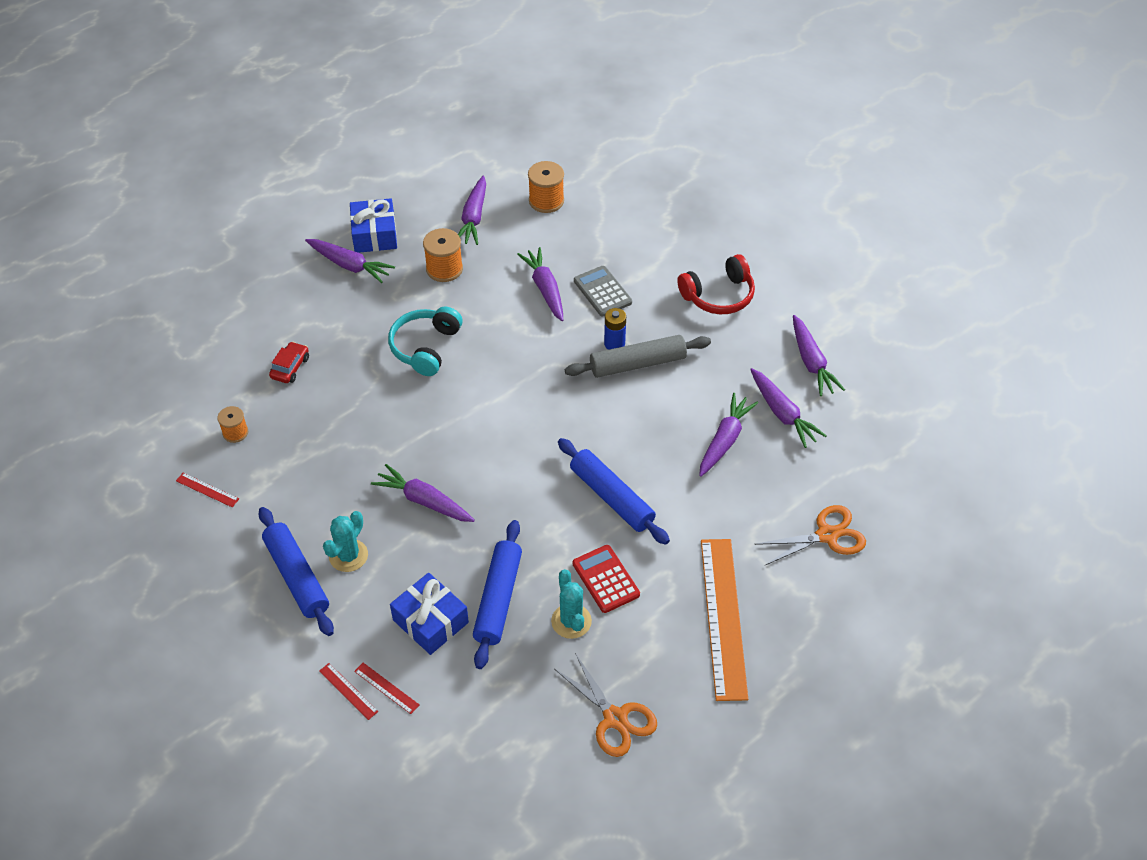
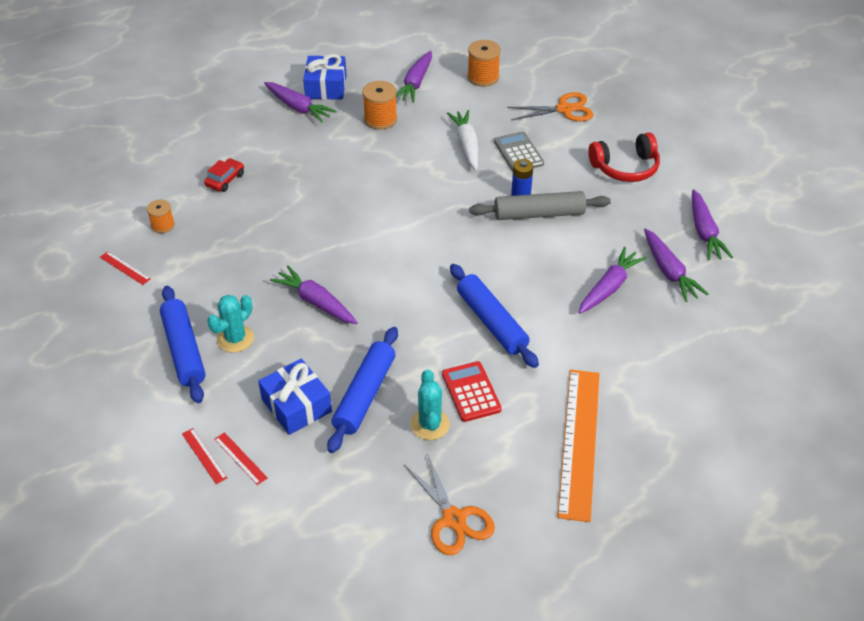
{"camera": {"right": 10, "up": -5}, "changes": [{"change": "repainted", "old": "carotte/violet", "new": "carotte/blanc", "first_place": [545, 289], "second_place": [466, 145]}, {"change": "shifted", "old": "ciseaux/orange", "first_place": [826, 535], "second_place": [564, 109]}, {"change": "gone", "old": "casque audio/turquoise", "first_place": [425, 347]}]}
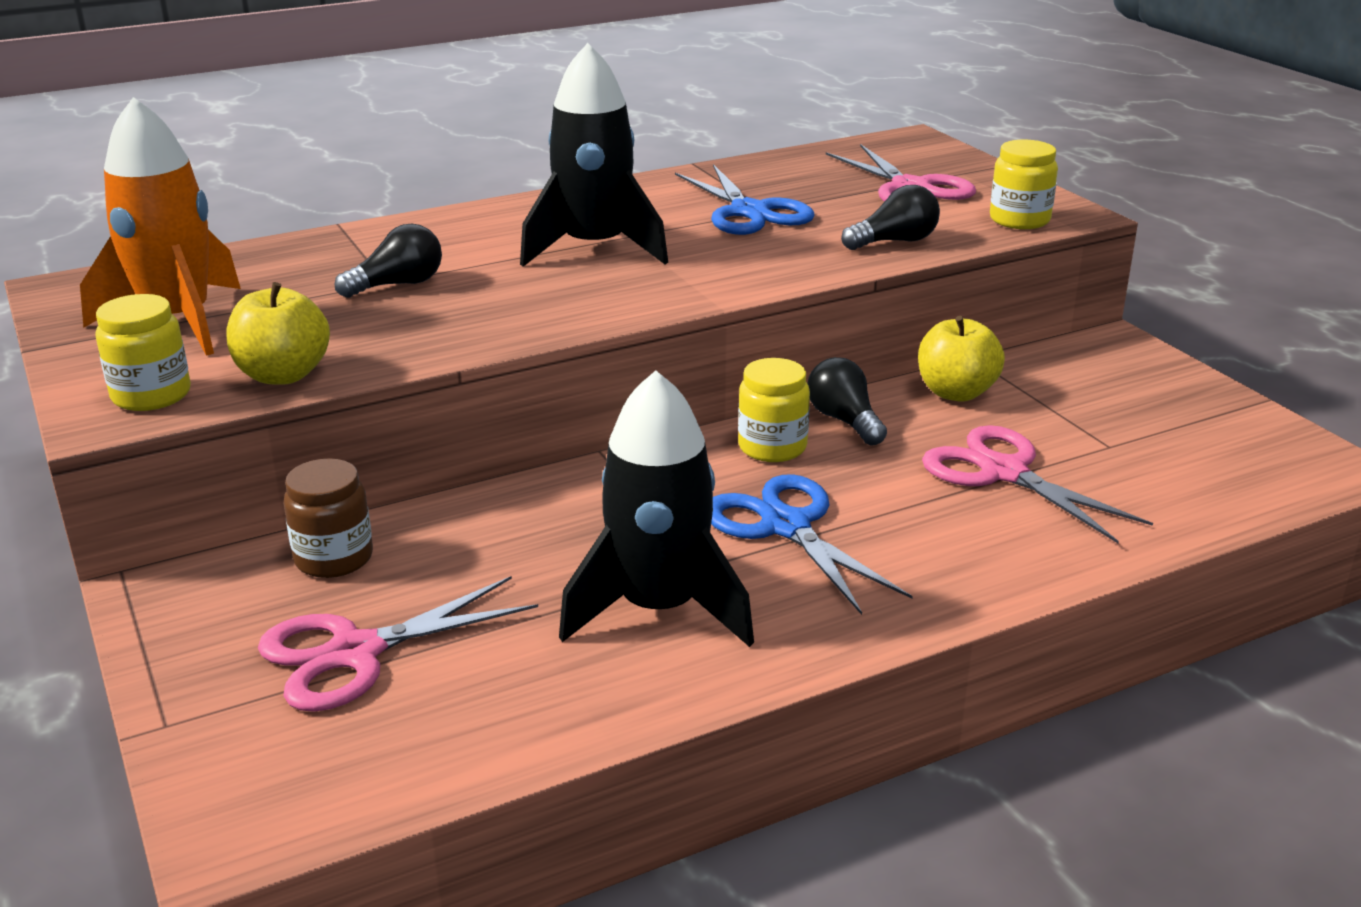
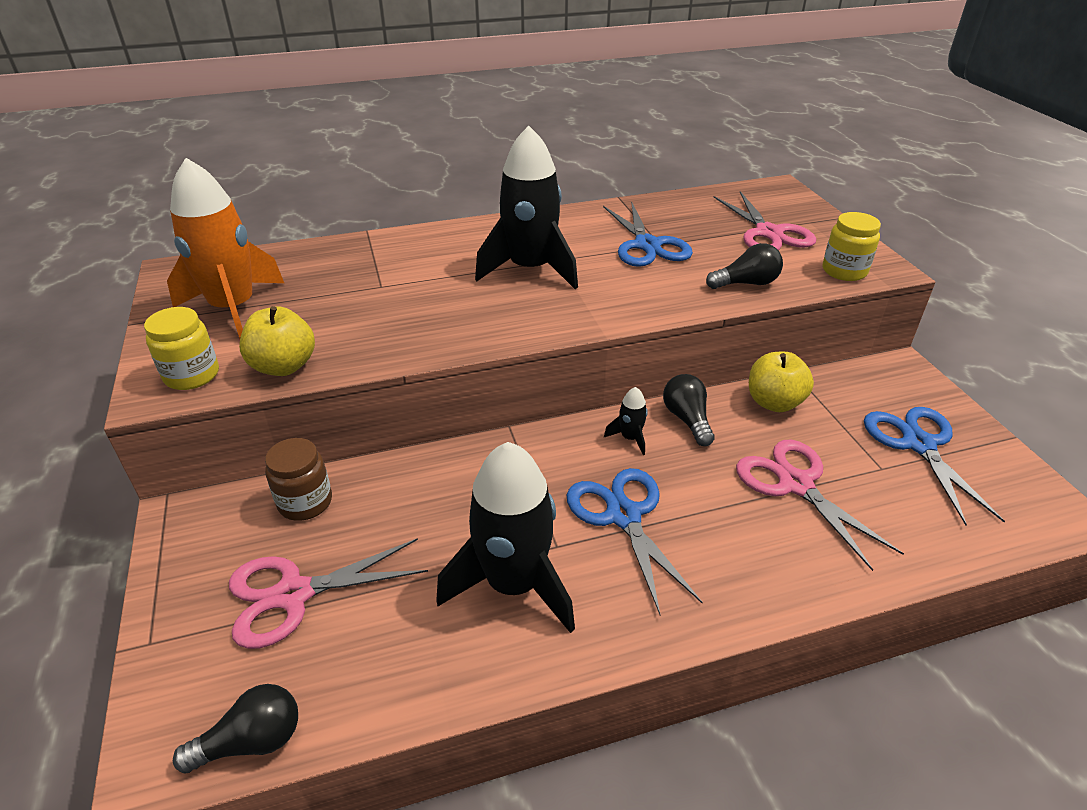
{"camera": {"right": 10, "up": 10}, "changes": [{"change": "shifted", "old": "ampoule/noir", "first_place": [398, 285], "second_place": [251, 741]}, {"change": "swapped", "old": "bocal/jaune", "new": "fusée/noir", "first_place": [772, 447], "second_place": [630, 438]}, {"change": "new", "new": "ciseaux/bleu", "second_place": [918, 444]}]}
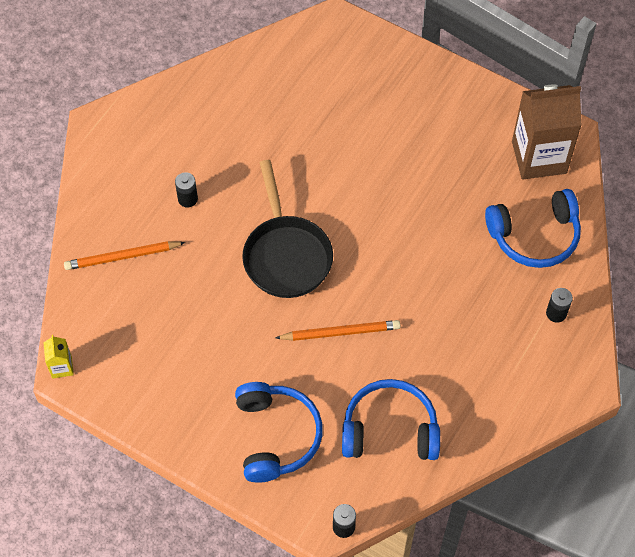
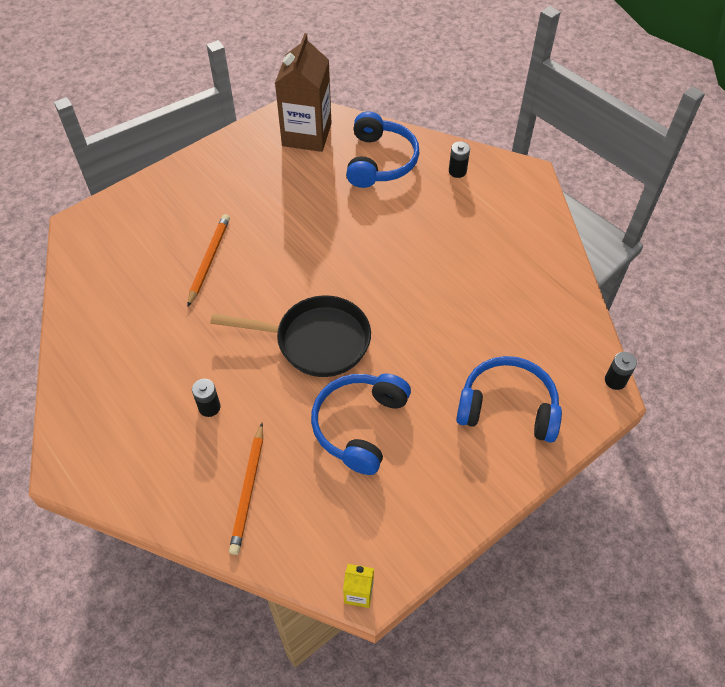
{"camera": {"right": -70, "up": -5}, "changes": [{"change": "shifted", "old": "crayon/orange", "first_place": [340, 332], "second_place": [209, 260]}, {"change": "shifted", "old": "casque audio/bleu", "first_place": [390, 430], "second_place": [359, 425]}]}
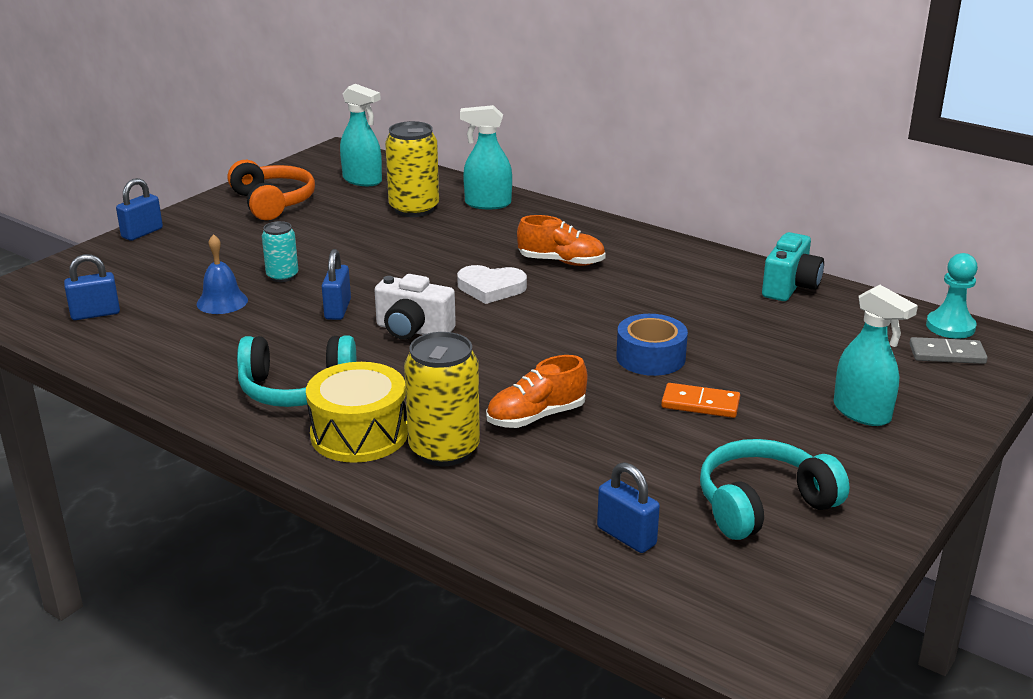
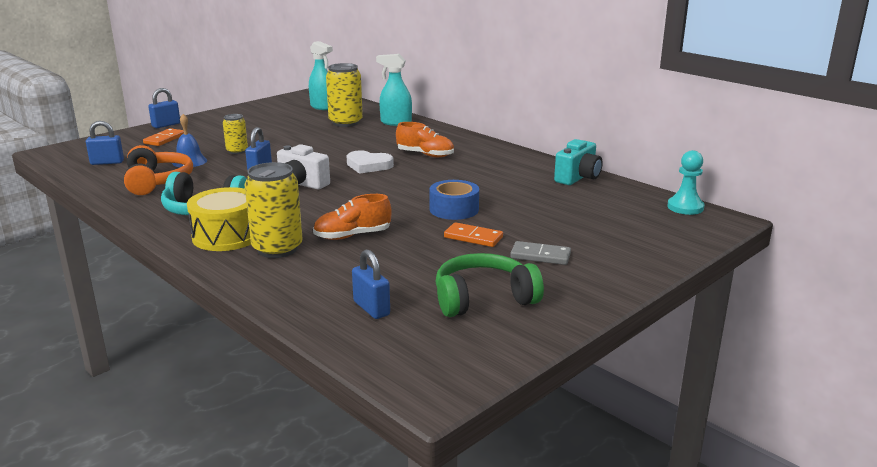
{"camera": {"right": 10, "up": -5}, "changes": [{"change": "shifted", "old": "casque audio/orange", "first_place": [272, 202], "second_place": [157, 182]}, {"change": "new", "new": "domino/orange", "second_place": [164, 139]}, {"change": "repainted", "old": "canette/turquoise", "new": "canette/jaune", "first_place": [282, 276], "second_place": [237, 151]}, {"change": "repainted", "old": "casque audio/turquoise", "new": "casque audio/vert", "first_place": [763, 504], "second_place": [483, 299]}, {"change": "shifted", "old": "domino/gris", "first_place": [947, 354], "second_place": [540, 256]}, {"change": "gone", "old": "vaporisateur/turquoise", "first_place": [862, 413]}]}
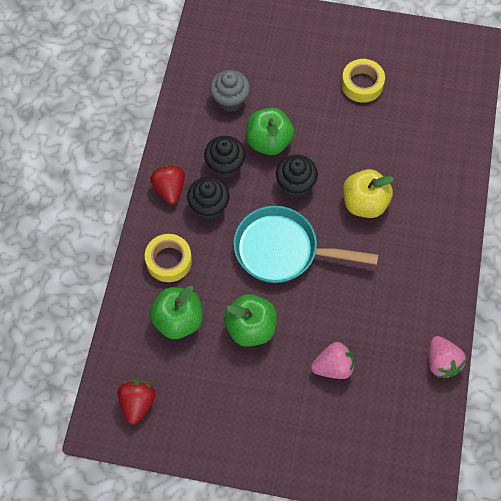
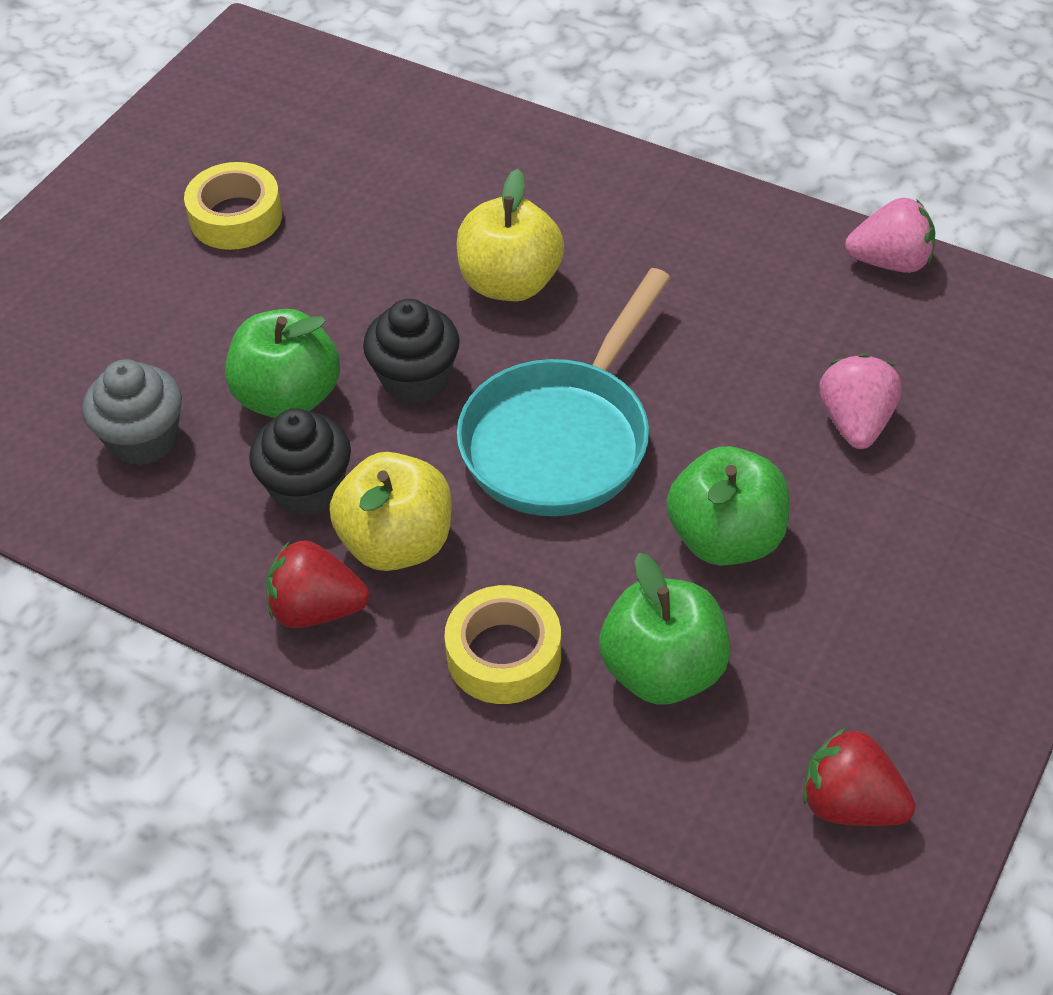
{"camera": {"right": -70, "up": -15}, "changes": [{"change": "swapped", "old": "muffin/noir", "new": "pomme/jaune", "first_place": [209, 206], "second_place": [397, 543]}]}
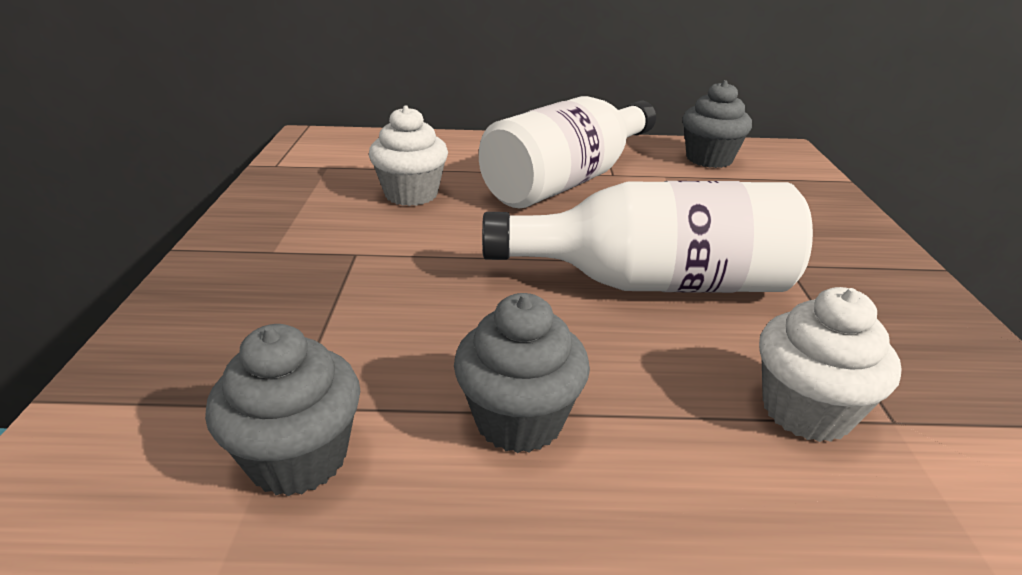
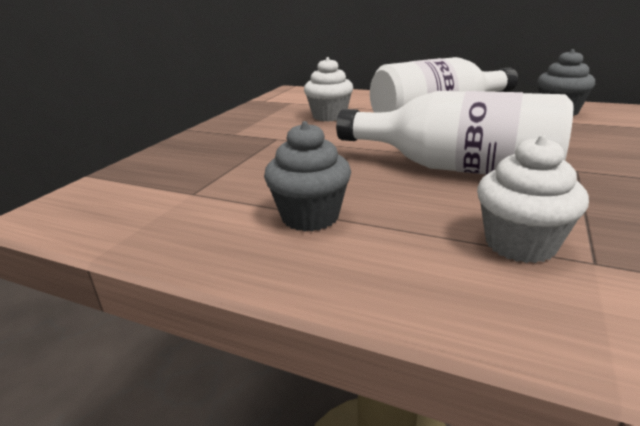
{"camera": {"right": 25, "up": -5}, "changes": [{"change": "gone", "old": "muffin/gris", "first_place": [298, 458]}]}
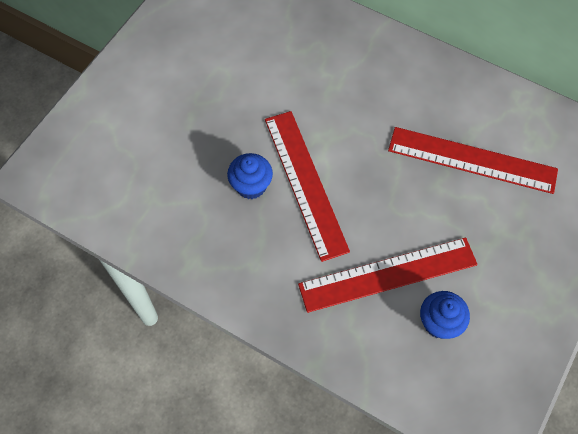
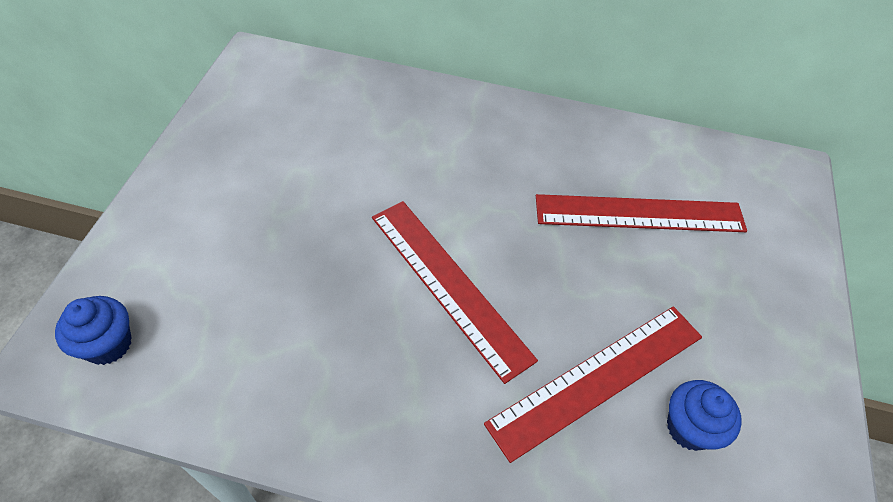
{"camera": {"right": -20, "up": -10}, "changes": [{"change": "shifted", "old": "muffin/bleu", "first_place": [251, 186], "second_place": [108, 344]}]}
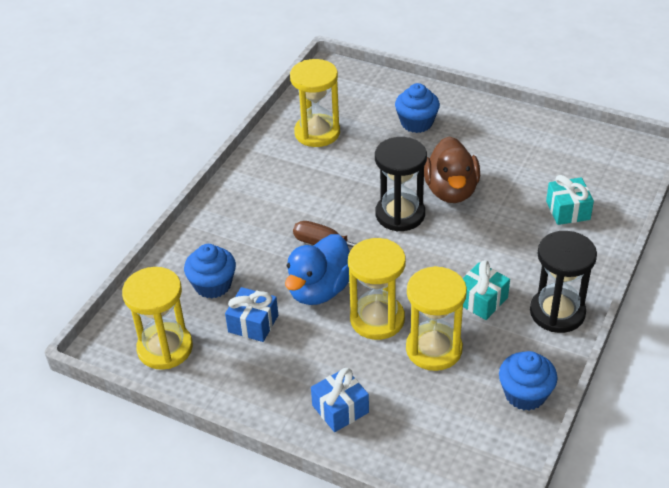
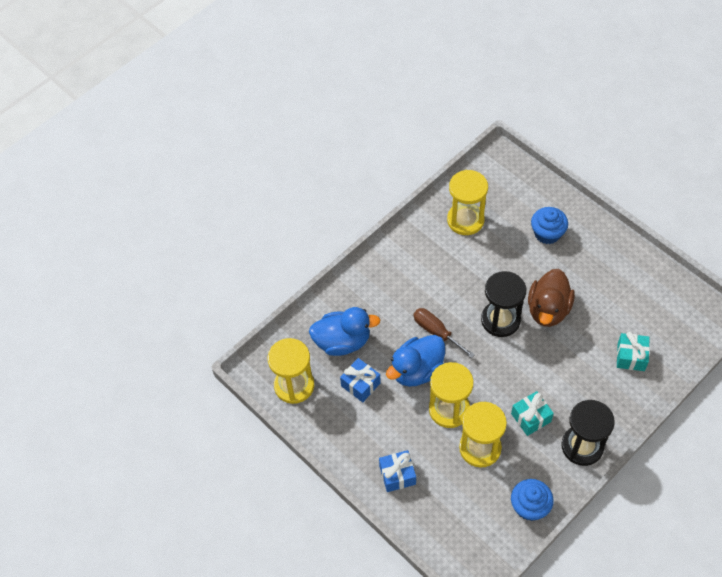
{"camera": {"right": 20, "up": 15}, "changes": [{"change": "swapped", "old": "muffin/bleu", "new": "canard/bleu", "first_place": [213, 285], "second_place": [342, 341]}]}
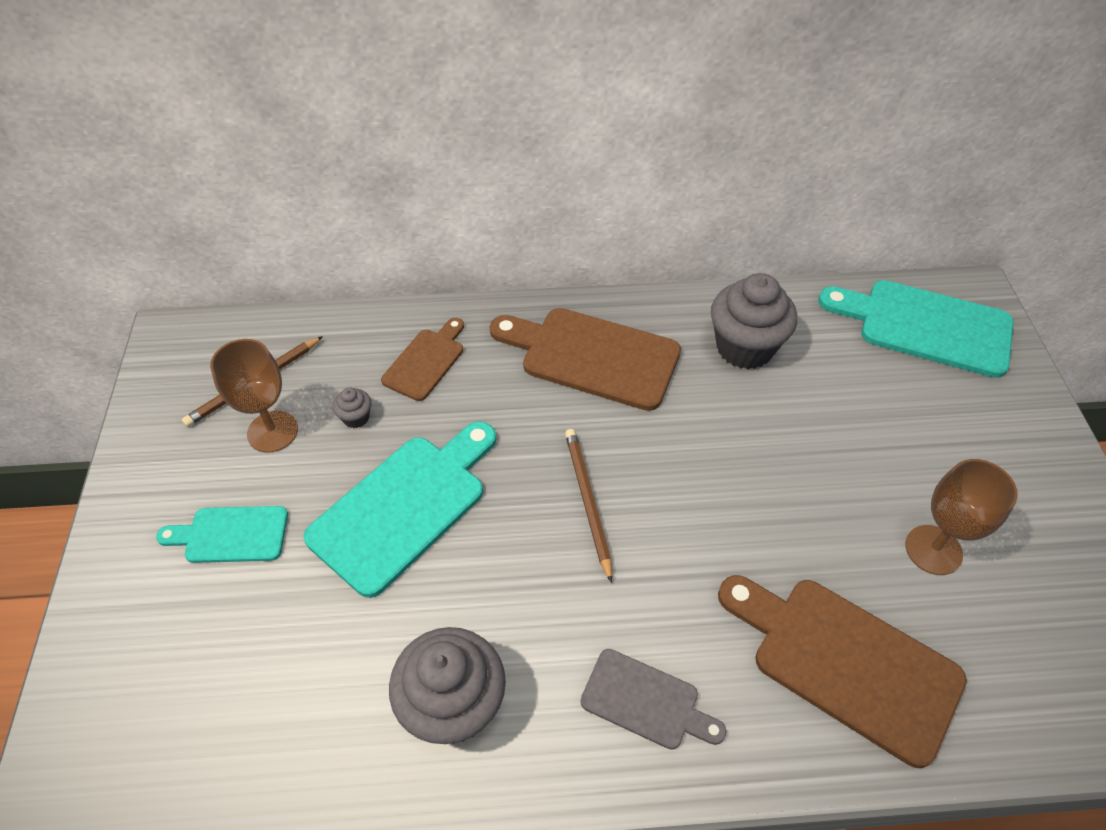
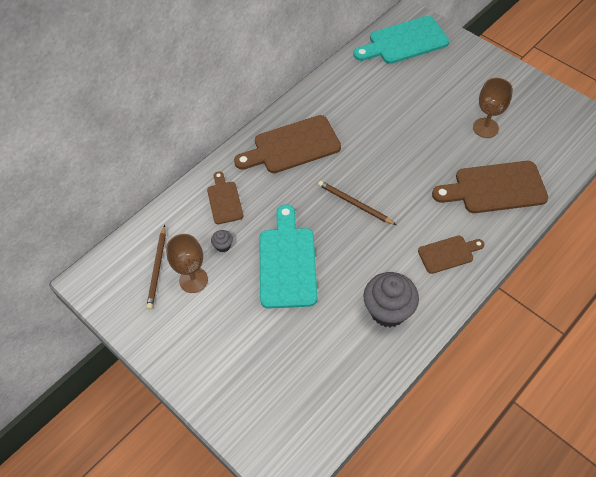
{"camera": {"right": -40, "up": 5}, "changes": [{"change": "repainted", "old": "planche à découper/gris", "new": "planche à découper/marron", "first_place": [645, 701], "second_place": [448, 253]}, {"change": "gone", "old": "planche à découper/turquoise", "first_place": [231, 535]}, {"change": "gone", "old": "muffin/gris", "first_place": [744, 348]}]}
